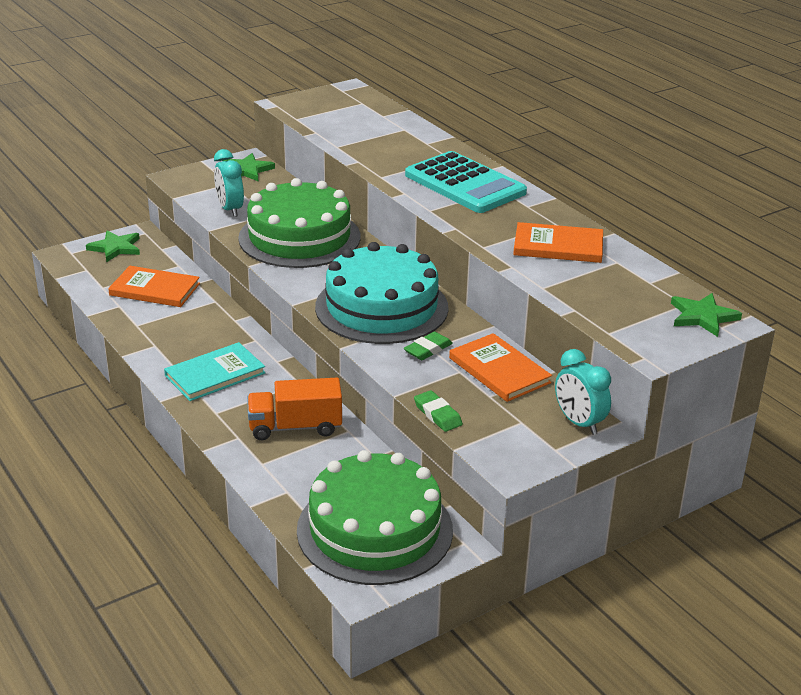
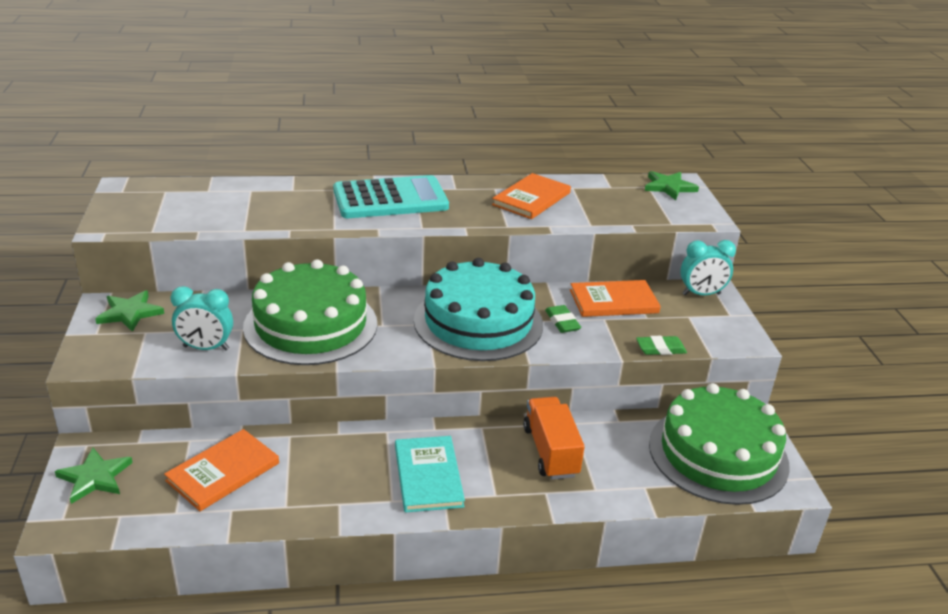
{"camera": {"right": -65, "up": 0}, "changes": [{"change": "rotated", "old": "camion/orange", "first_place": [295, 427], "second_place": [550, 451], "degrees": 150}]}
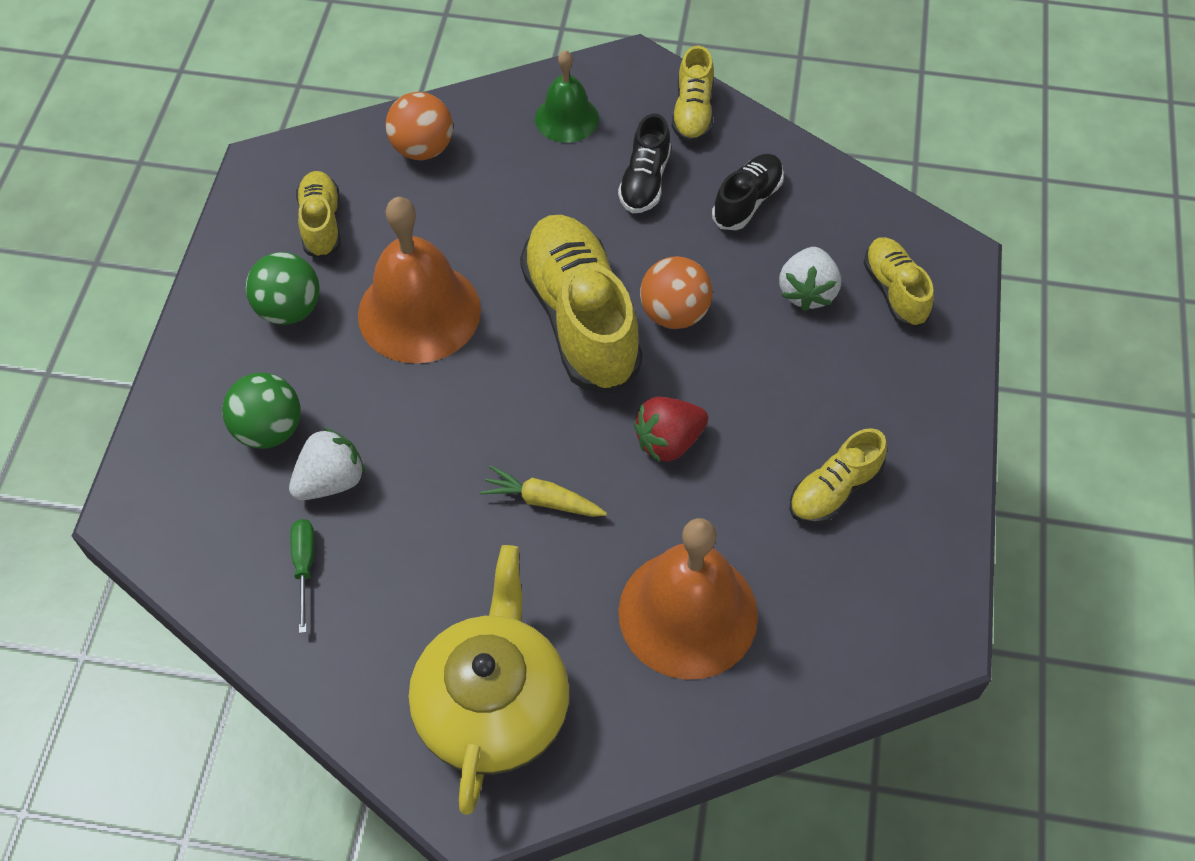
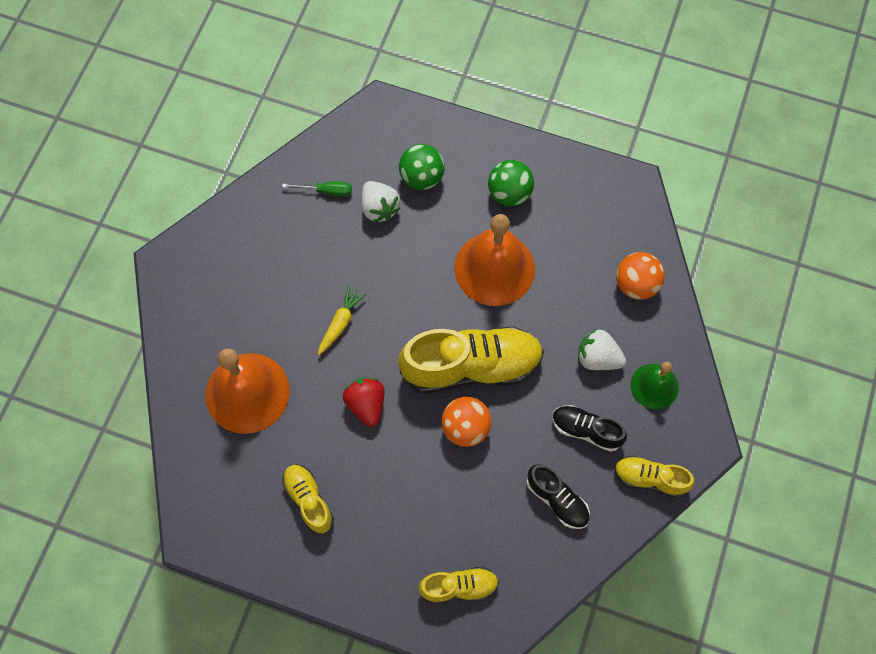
{"camera": {"right": 100, "up": 10}, "changes": [{"change": "shifted", "old": "fraise/blanc", "first_place": [807, 292], "second_place": [598, 358]}, {"change": "gone", "old": "chaussure/jaune", "first_place": [321, 223]}, {"change": "gone", "old": "théière/jaune", "first_place": [493, 706]}]}
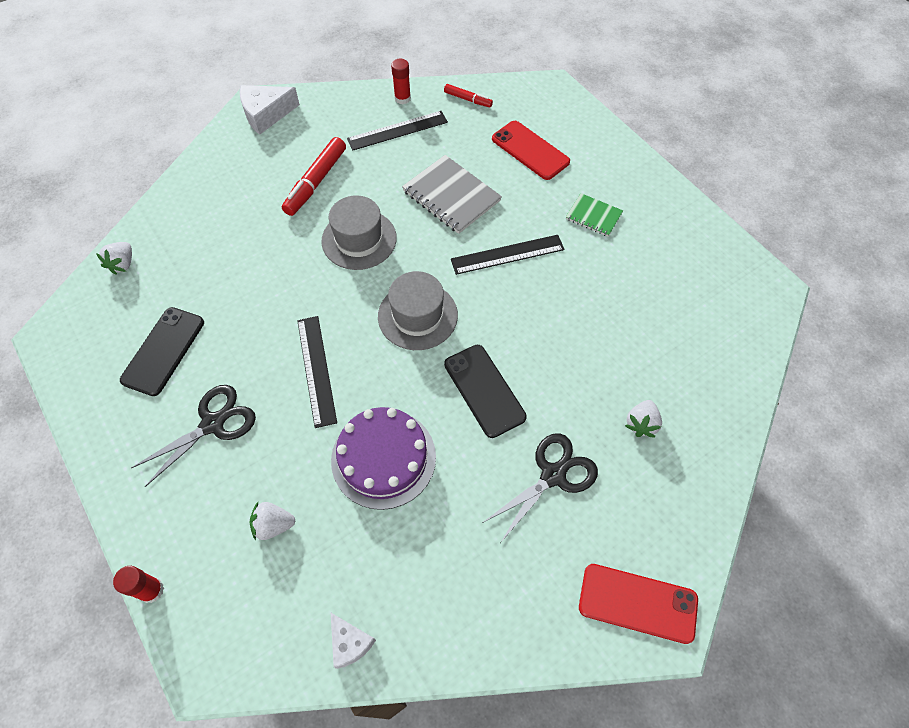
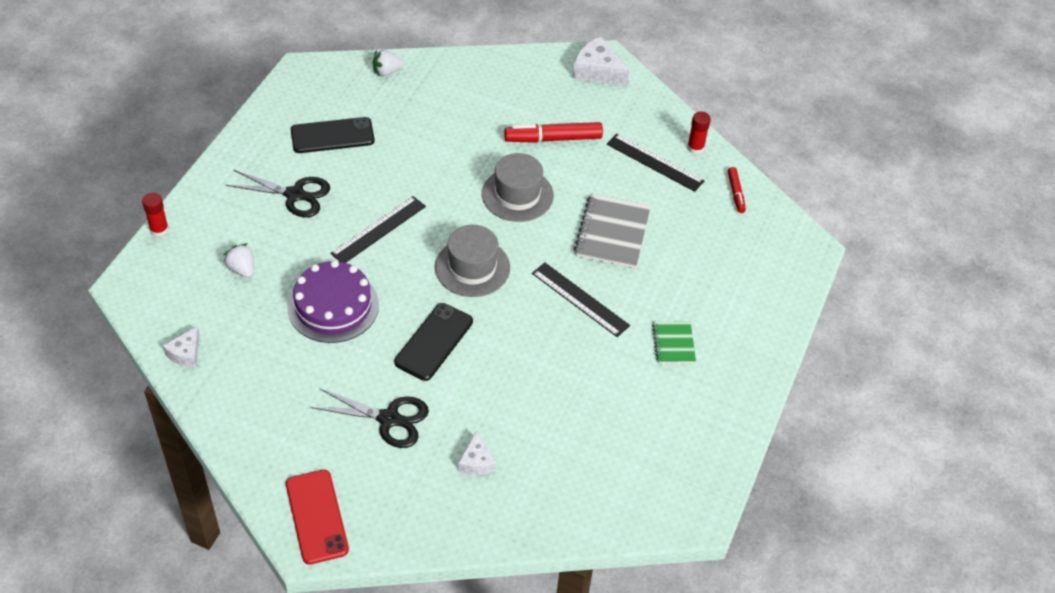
{"camera": {"right": 55, "up": -10}, "changes": [{"change": "swapped", "old": "fraise/blanc", "new": "fromage/blanc", "first_place": [641, 424], "second_place": [476, 462]}, {"change": "gone", "old": "téléphone/rouge", "first_place": [530, 150]}]}
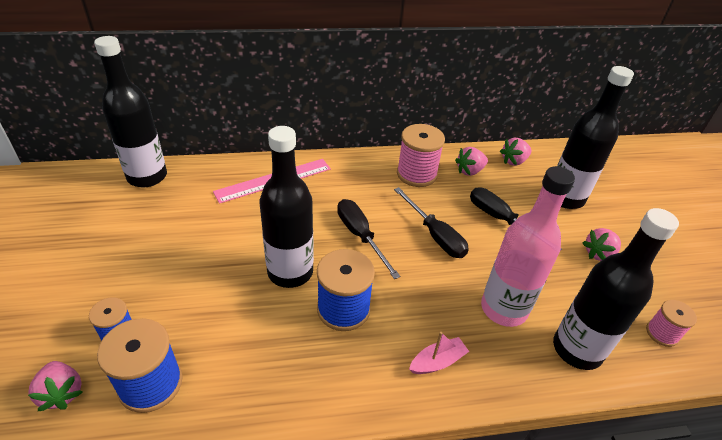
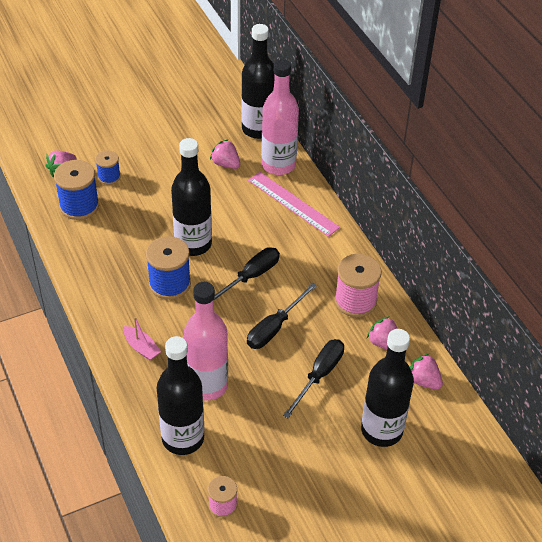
{"camera": {"right": 75, "up": 5}, "changes": [{"change": "shifted", "old": "fraise/rose", "first_place": [598, 254], "second_place": [226, 164]}, {"change": "new", "new": "bouteille/rose", "second_place": [278, 165]}]}
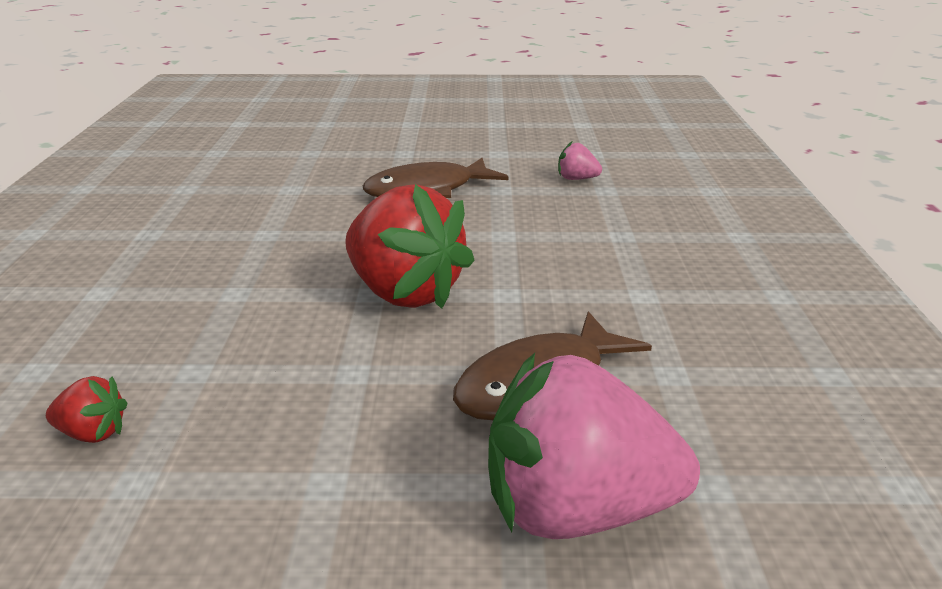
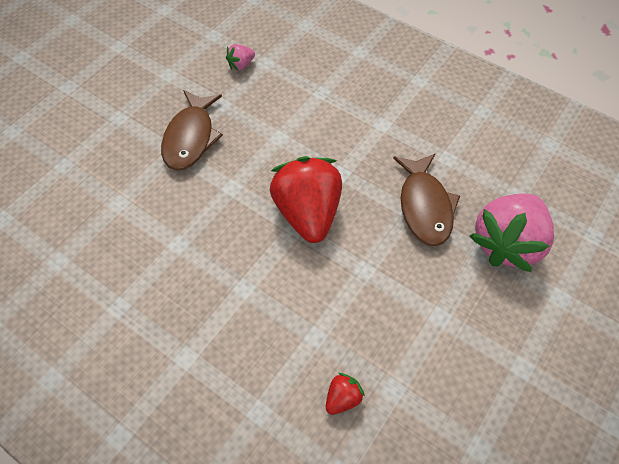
{"camera": {"right": -55, "up": 30}, "changes": [{"change": "rotated", "old": "fraise/rouge", "first_place": [404, 293], "second_place": [307, 213], "degrees": -90}]}
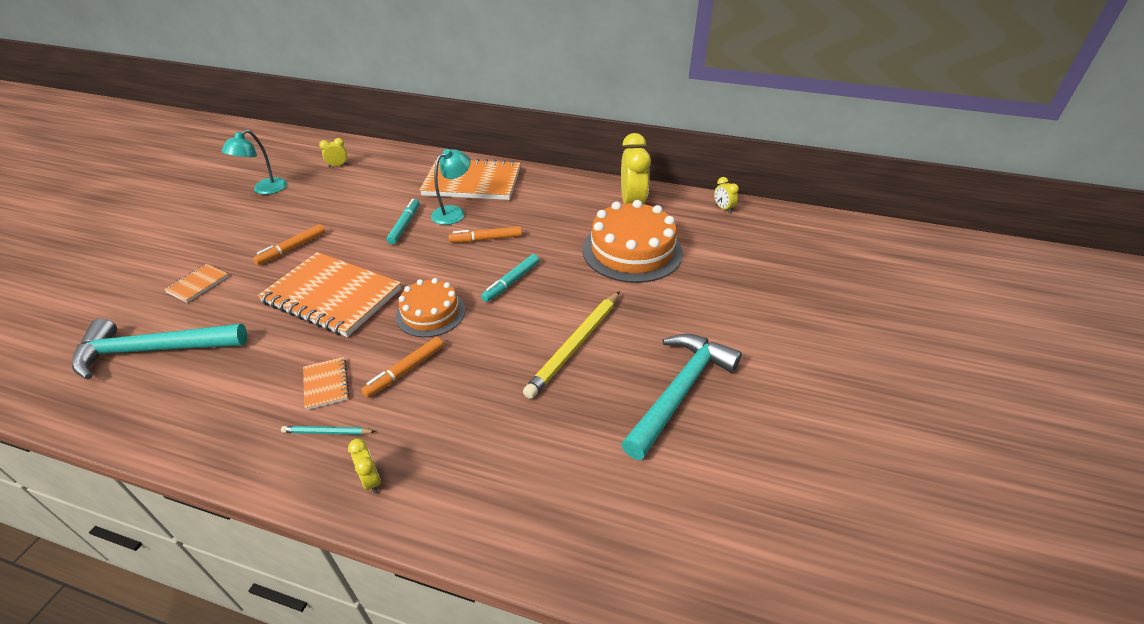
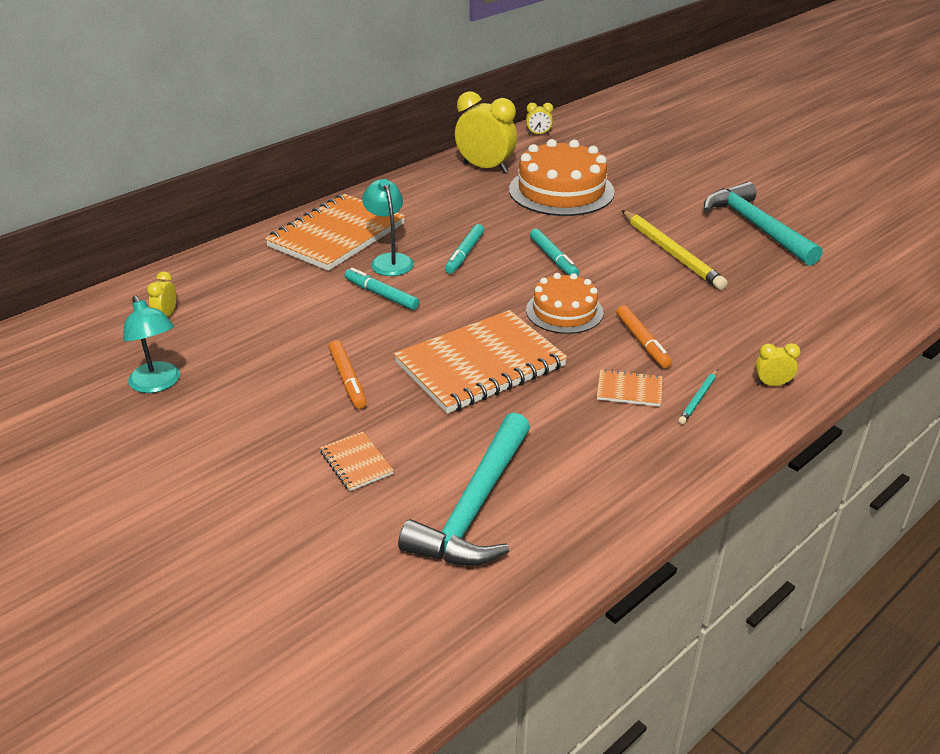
{"camera": {"right": -60, "up": -5}, "changes": [{"change": "repainted", "old": "feutre/orange", "new": "feutre/turquoise", "first_place": [486, 239], "second_place": [464, 254]}]}
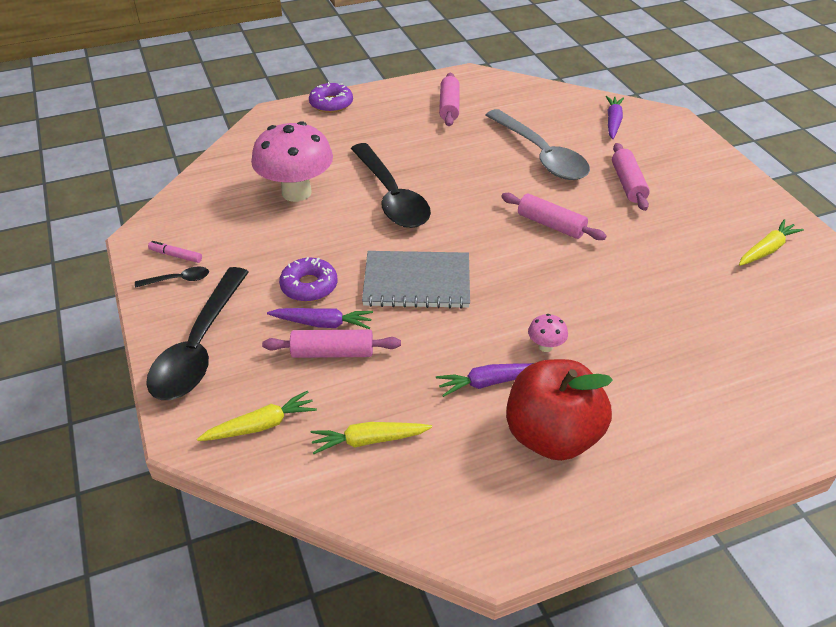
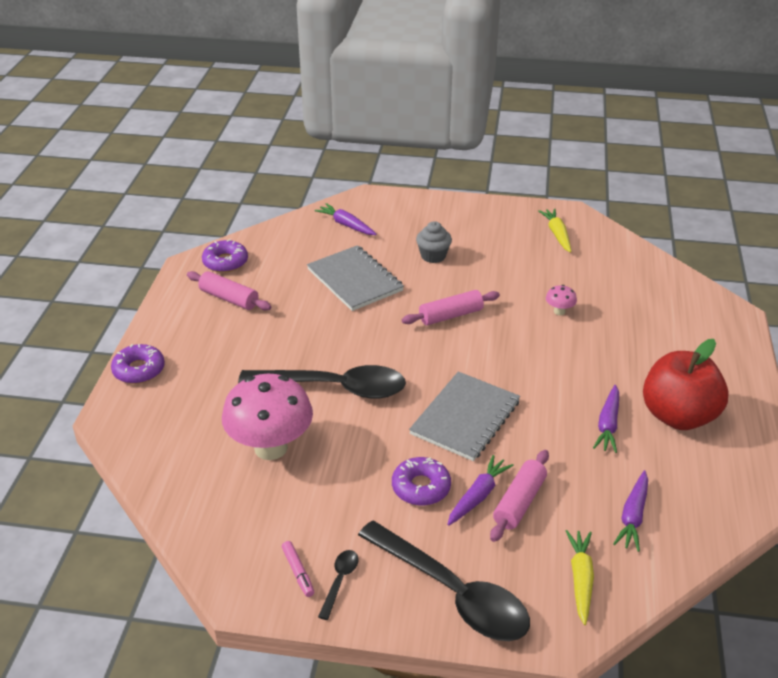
{"camera": {"right": -60, "up": -5}, "changes": [{"change": "new", "new": "beignet/violet", "second_place": [225, 262]}, {"change": "rotated", "old": "feutre/rose", "first_place": [176, 255], "second_place": [298, 572], "degrees": -75}, {"change": "swapped", "old": "cuillère/gris", "new": "carnet/gris", "first_place": [541, 155], "second_place": [354, 280]}, {"change": "swapped", "old": "rouleau à pâtisserie/rose", "new": "muffin/gris", "first_place": [628, 184], "second_place": [433, 256]}, {"change": "shifted", "old": "champignon/rose", "first_place": [545, 346], "second_place": [559, 311]}, {"change": "repainted", "old": "carotte/jaune", "new": "carotte/violet", "first_place": [369, 440], "second_place": [633, 516]}]}
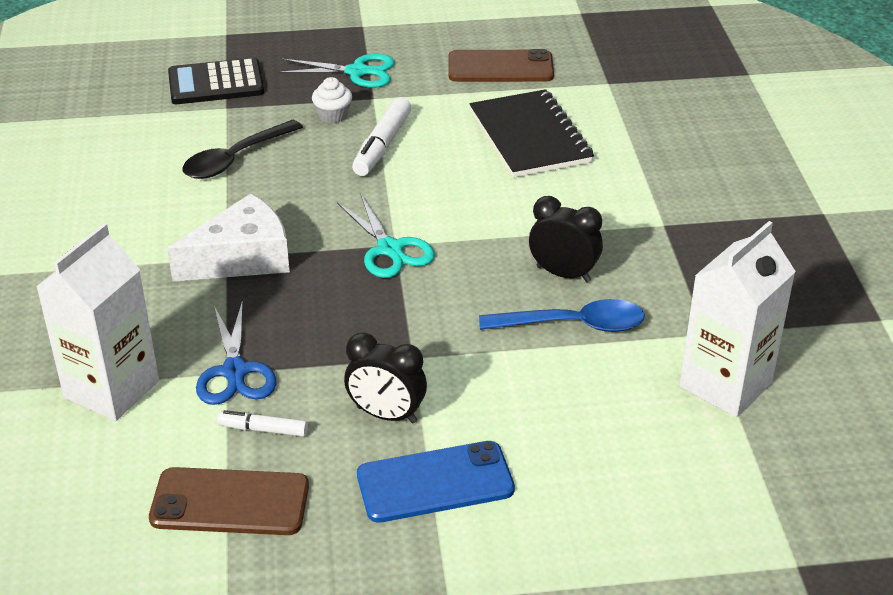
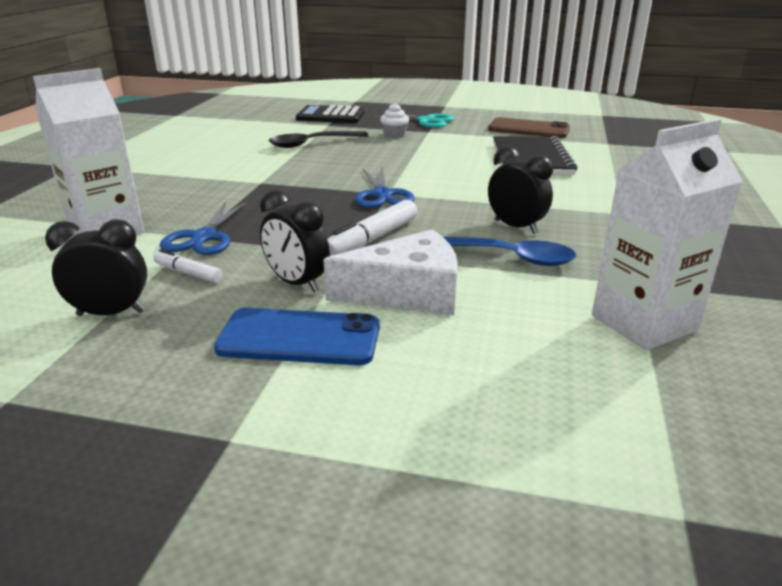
{"camera": {"right": 20, "up": -10}, "changes": [{"change": "swapped", "old": "téléphone/marron", "new": "réveil/noir", "first_place": [230, 502], "second_place": [111, 313]}, {"change": "shifted", "old": "fromage/blanc", "first_place": [242, 258], "second_place": [408, 293]}, {"change": "shifted", "old": "feutre/blanc", "first_place": [382, 146], "second_place": [372, 239]}, {"change": "repainted", "old": "ciseaux/turquoise", "new": "ciseaux/bleu", "first_place": [390, 249], "second_place": [382, 195]}]}
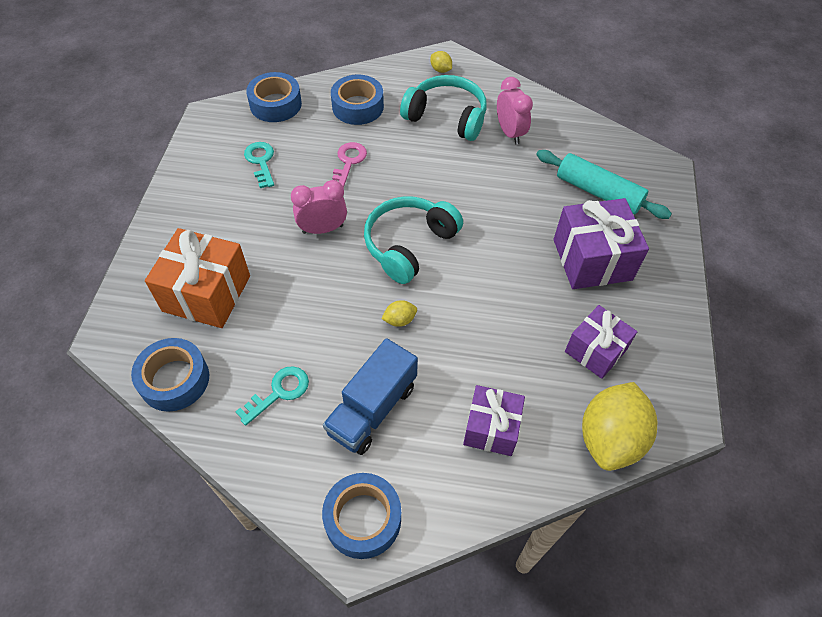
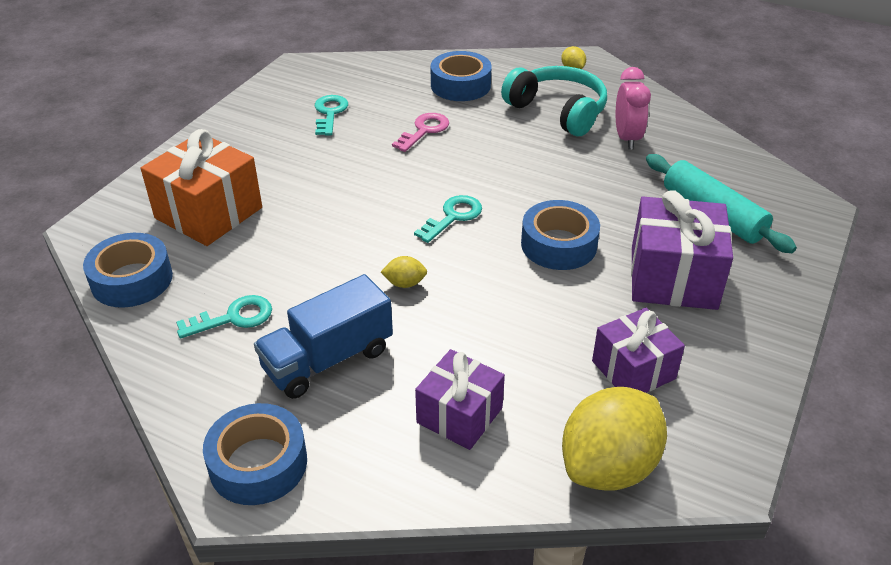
{"camera": {"right": 20, "up": -15}, "changes": [{"change": "swapped", "old": "casque audio/turquoise", "new": "clé/turquoise", "first_place": [409, 245], "second_place": [453, 217]}, {"change": "shifted", "old": "ruban adhésif/bleu", "first_place": [275, 104], "second_place": [558, 245]}, {"change": "gone", "old": "réveil/rose", "first_place": [322, 229]}]}
